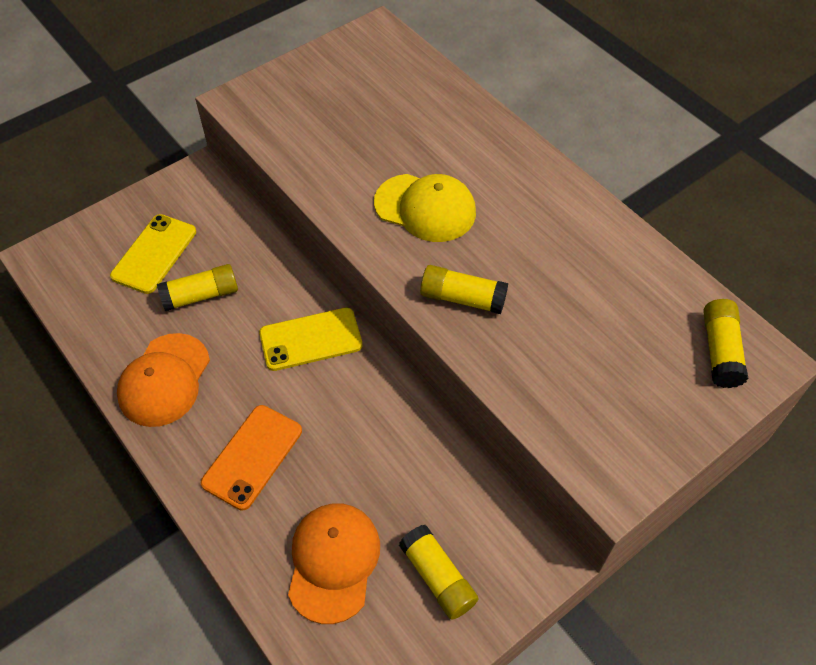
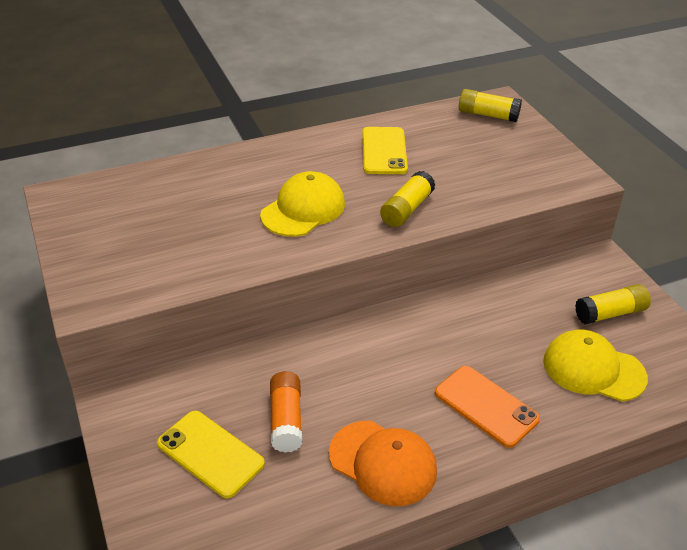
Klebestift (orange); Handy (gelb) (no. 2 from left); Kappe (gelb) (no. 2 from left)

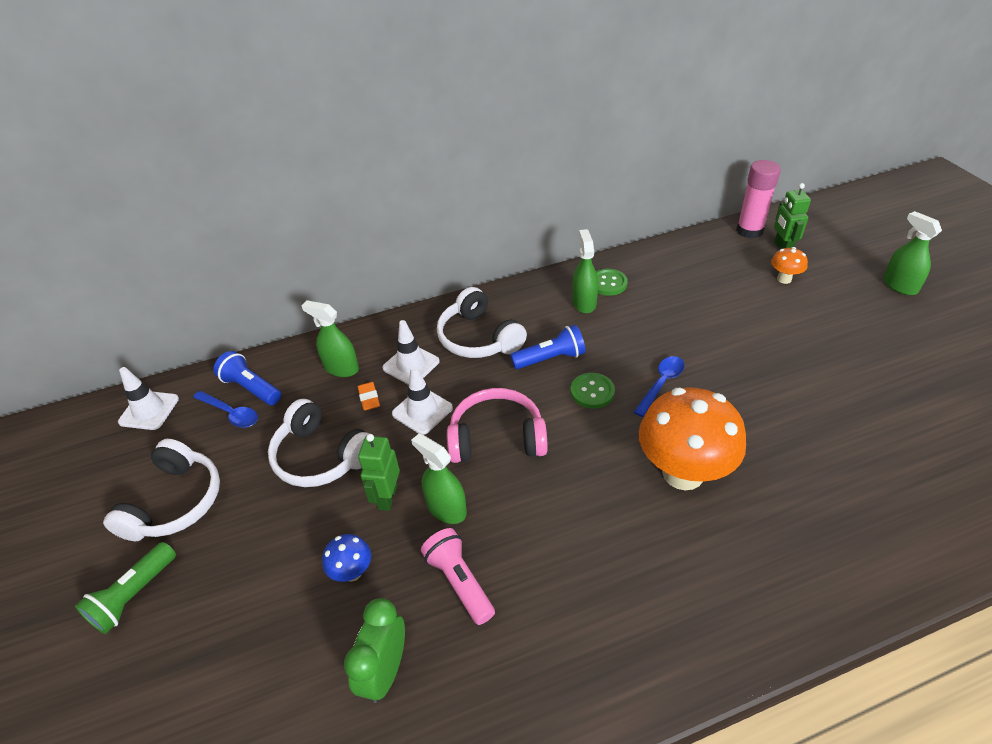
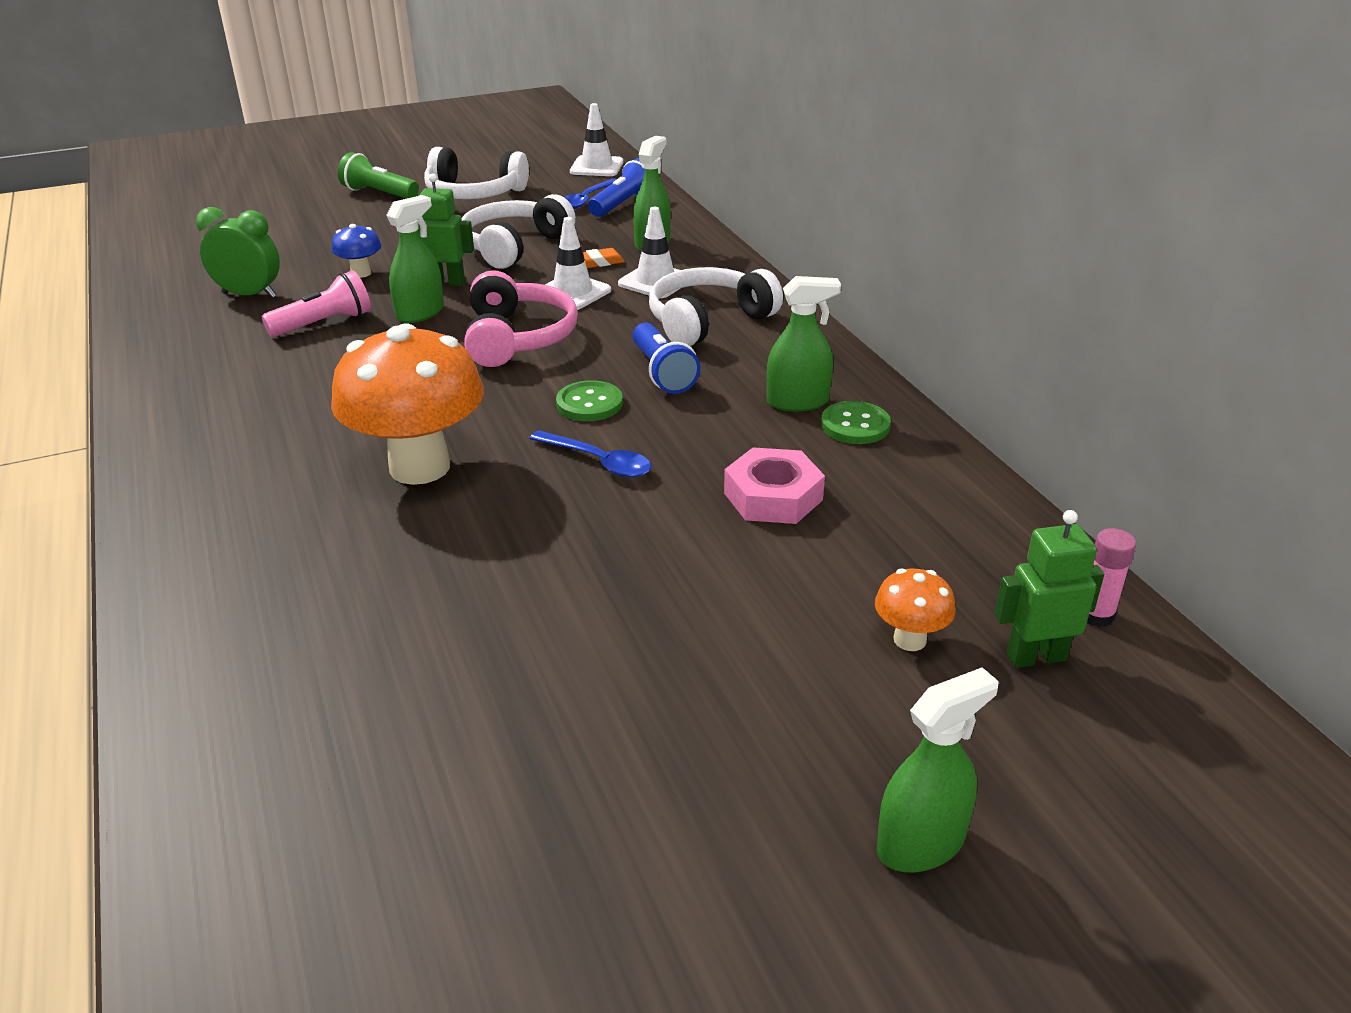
Sechskantmutter (rosa); Klebestift (rosa)

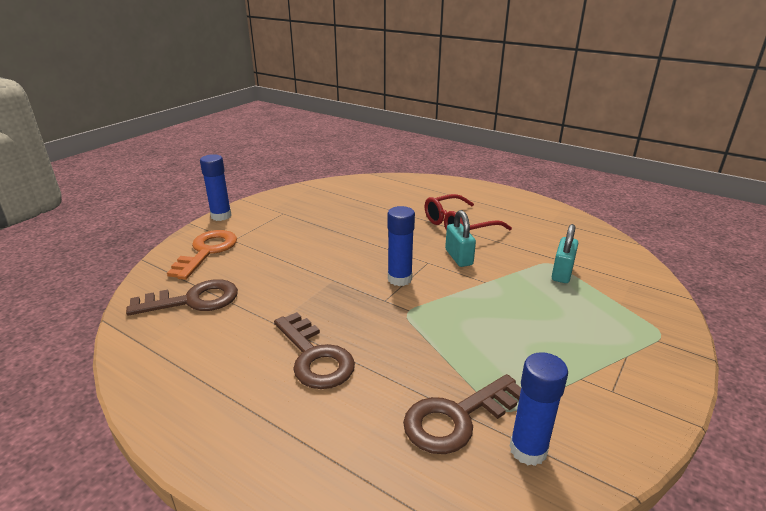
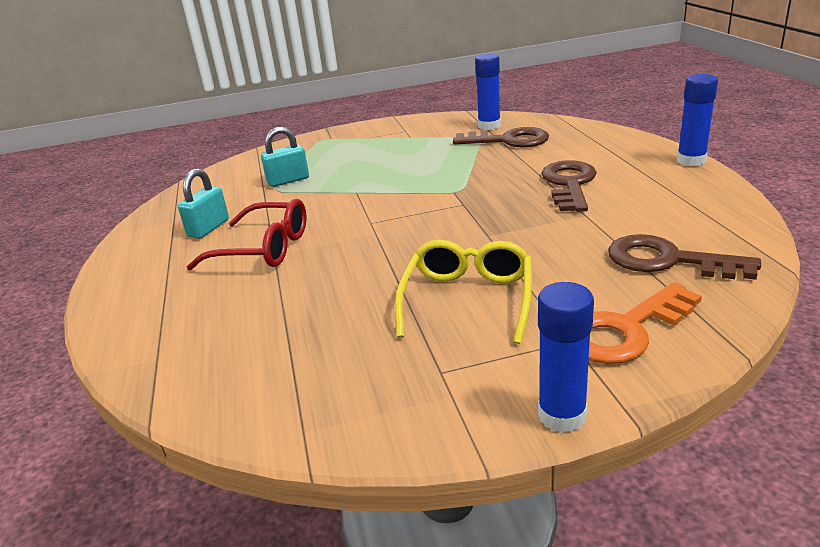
Vorhängeschloss (türkis) (no. 1 from left); Brille (gelb); Klebestift (blau) (no. 3 from left)

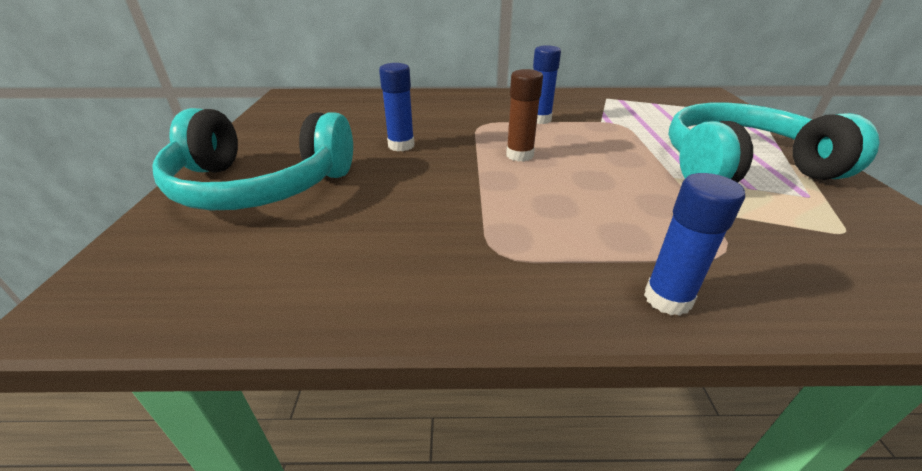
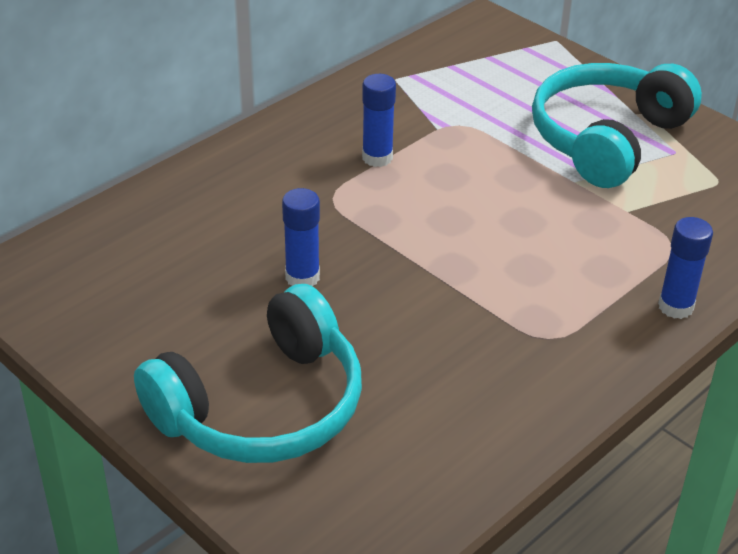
Klebestift (braun)

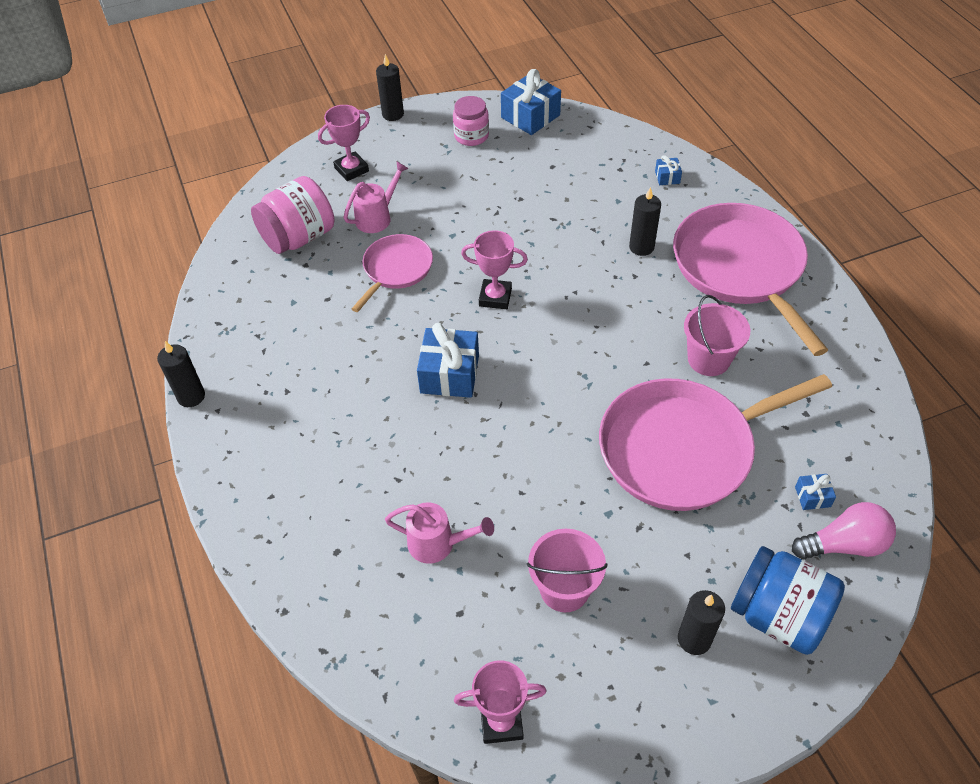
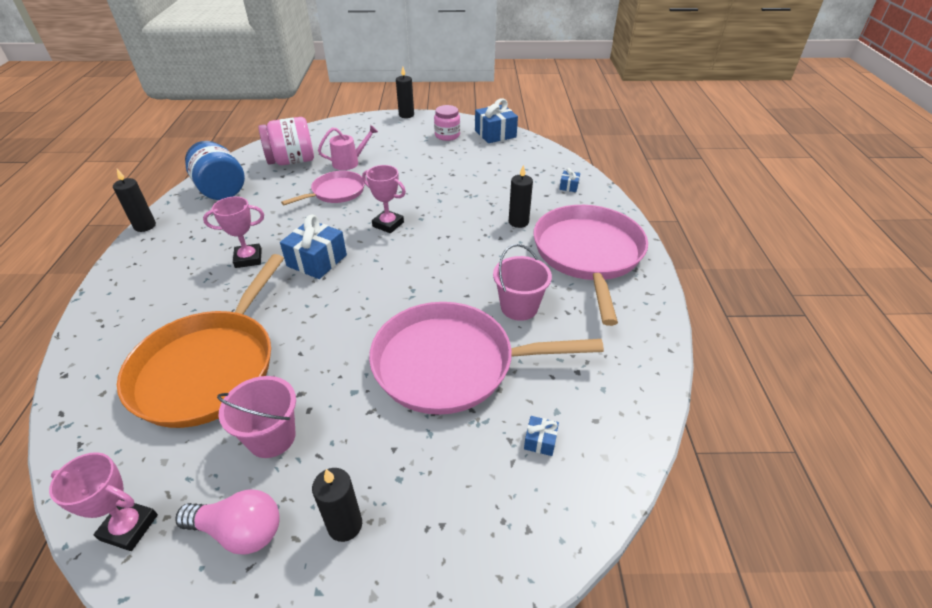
Pfanne (orange); Glühbirne (rosa); Einmachglas (blau); Pokal (rosa) (no. 2 from left)

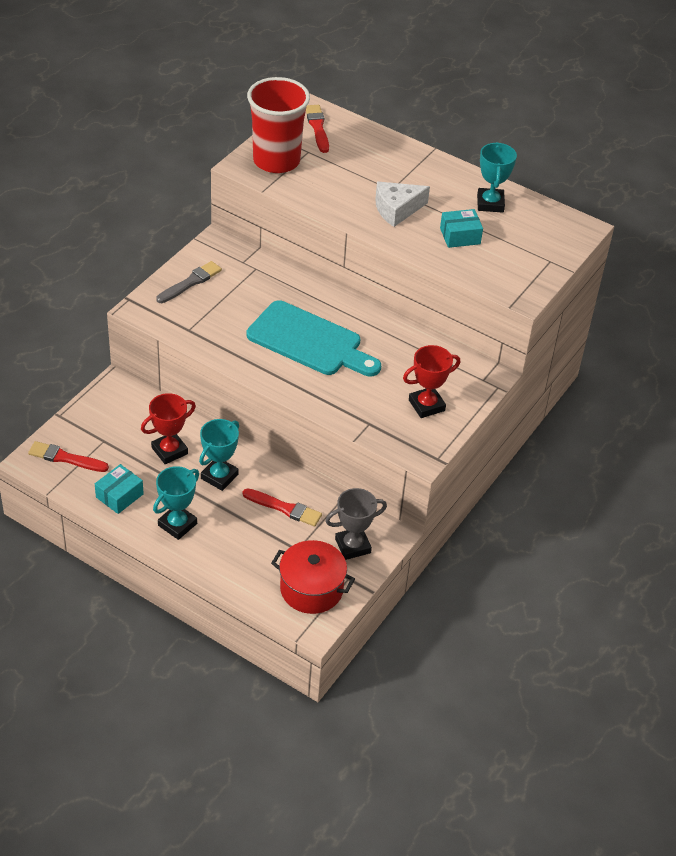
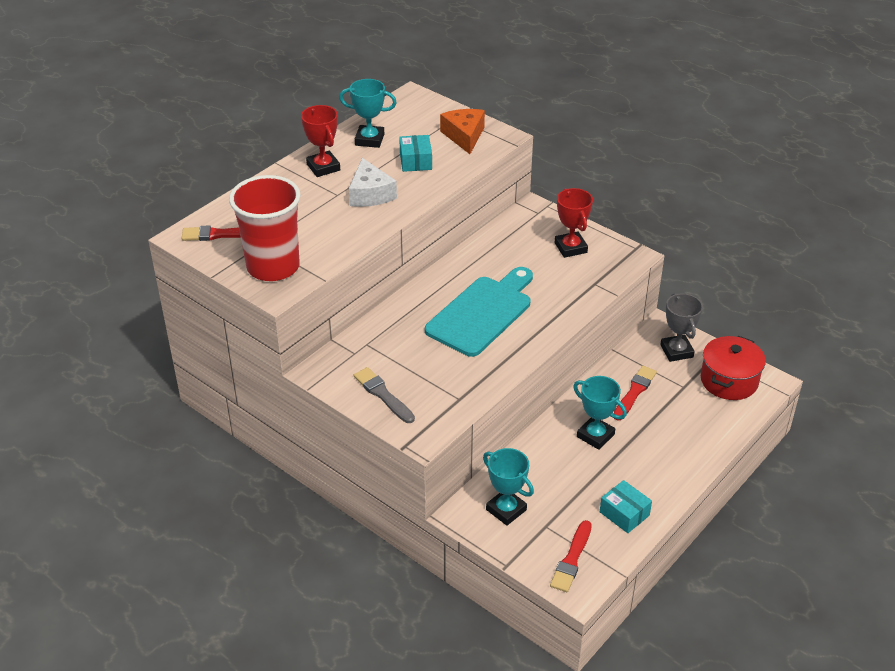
Pokal (rot) (no. 1 from left); Käse (orange); Pokal (türkis) (no. 2 from left)

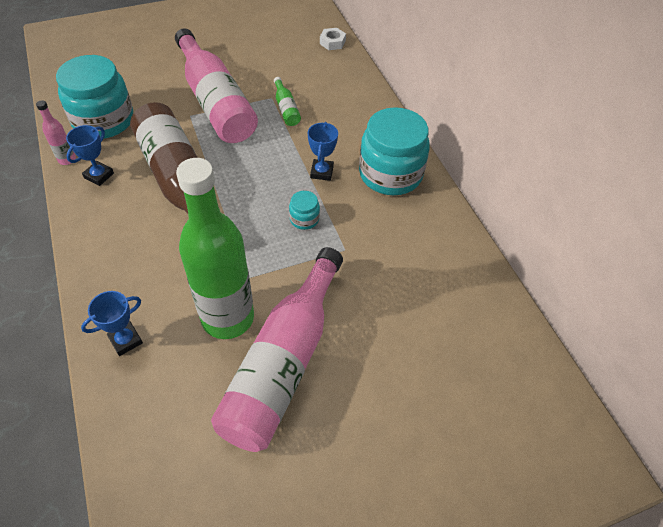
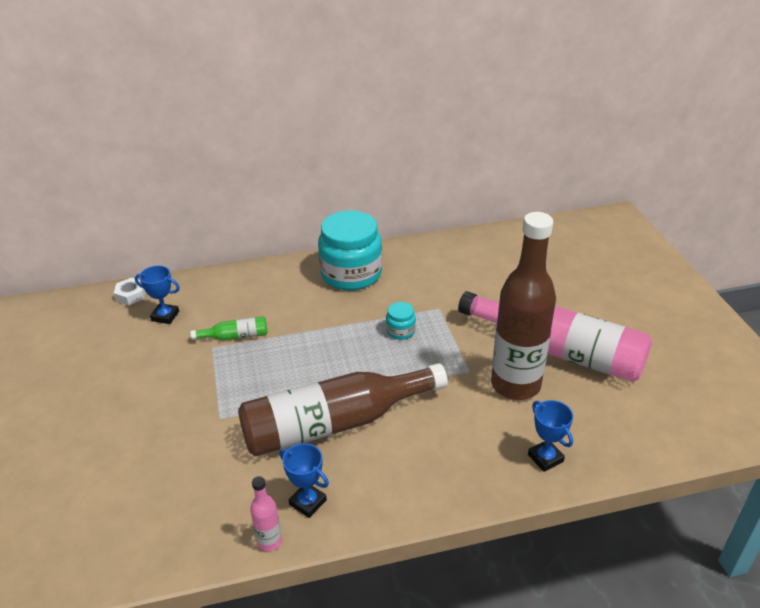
Pokal (blau) (no. 1 from left); Flasche (braun) (no. 2 from left); Einmachglas (türkis) (no. 1 from left in the first image); Flasche (rosa) (no. 2 from left in the first image)

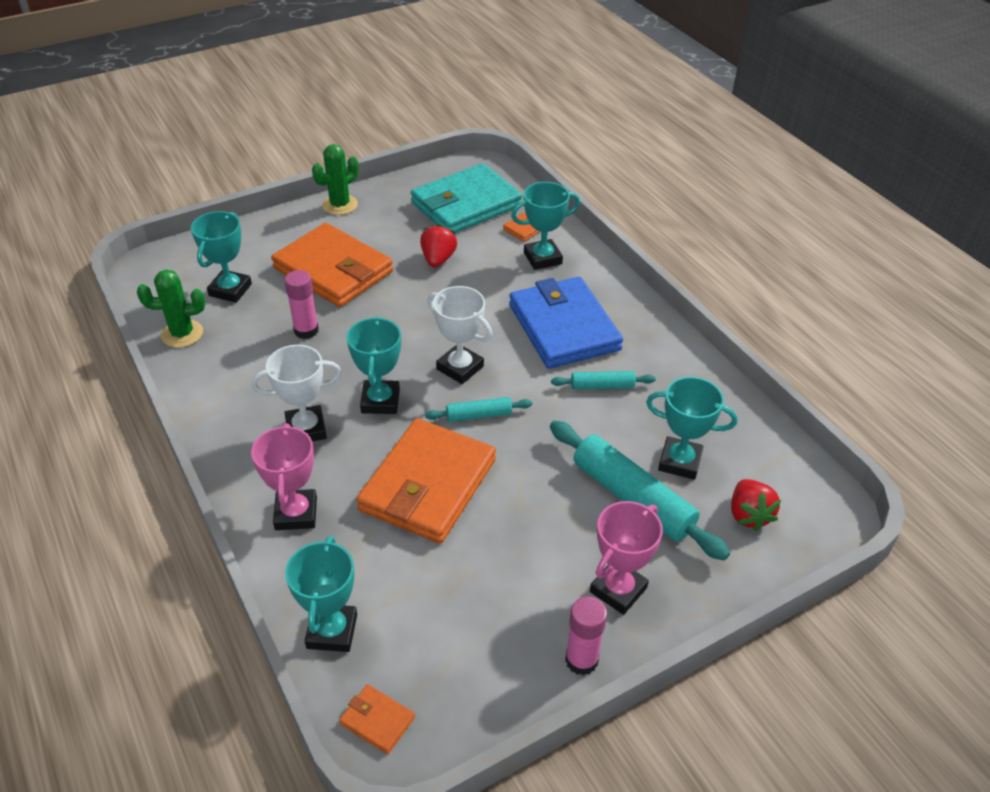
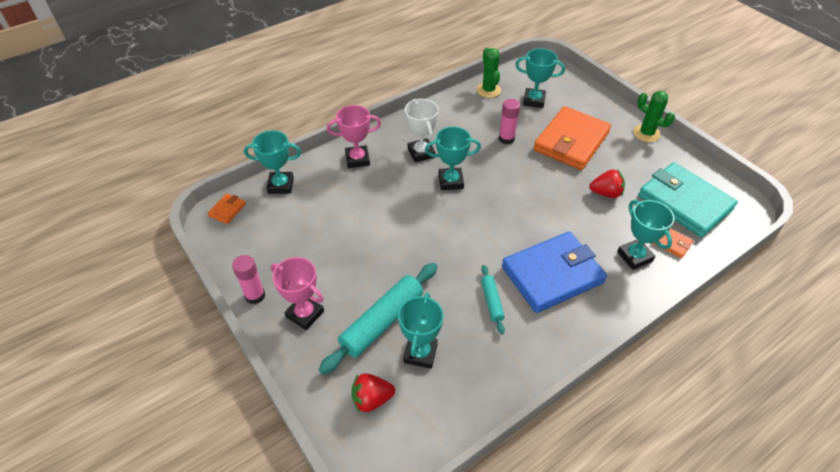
Geldbörse (orange) (no. 3 from left in the first image); Nudelholz (türkis) (no. 1 from left in the first image); Pokal (weiß) (no. 2 from left in the first image)

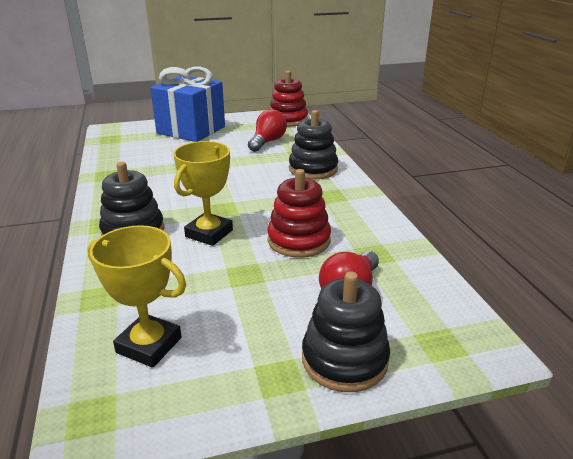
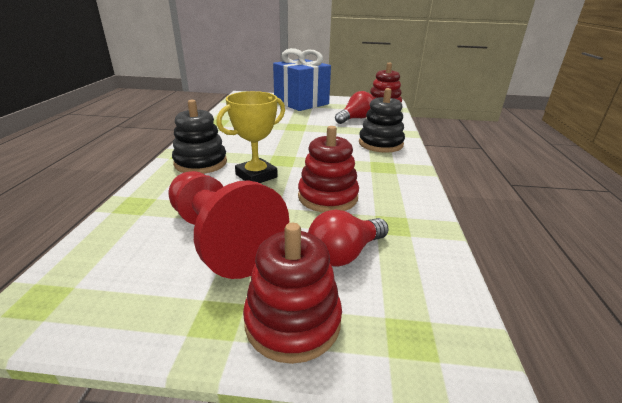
Bauer (rot); Stapelspielzeug (rot) (no. 1 from left); Pokal (gelb) (no. 1 from left in the first image)

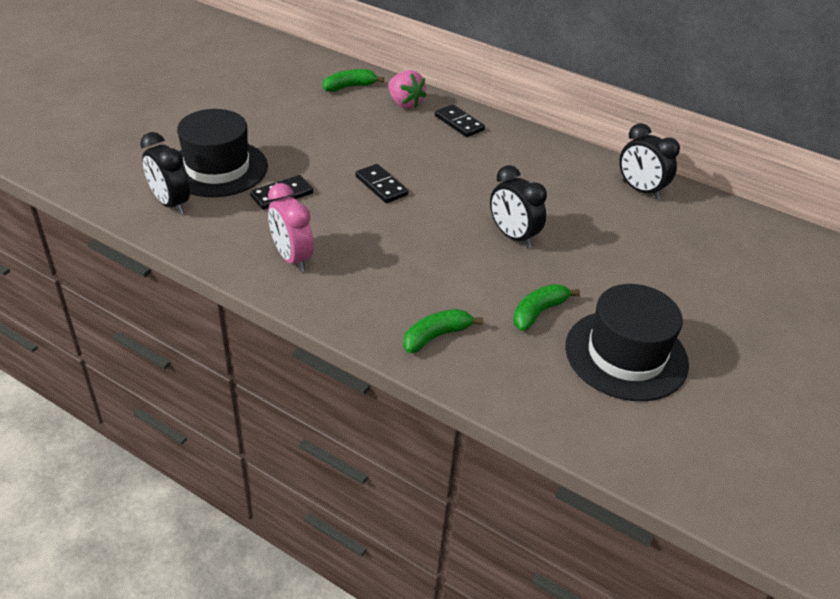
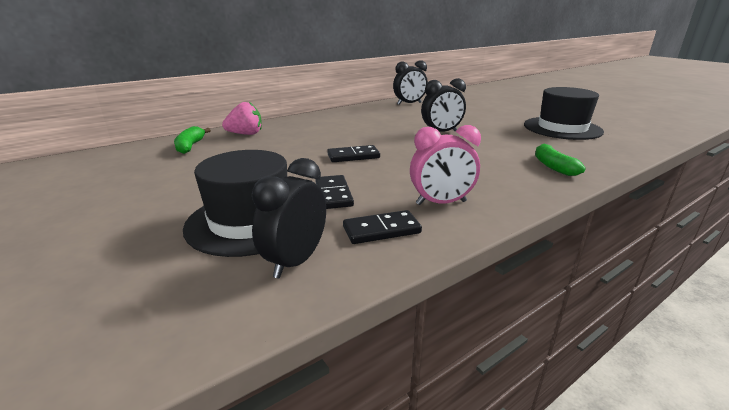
Wecker (schwarz) (no. 1 from left); Dominostein (schwarz) (no. 3 from left); Banane (grün) (no. 3 from left in the first image)

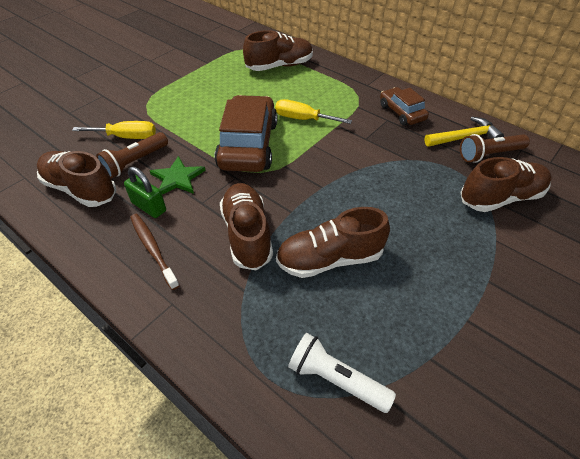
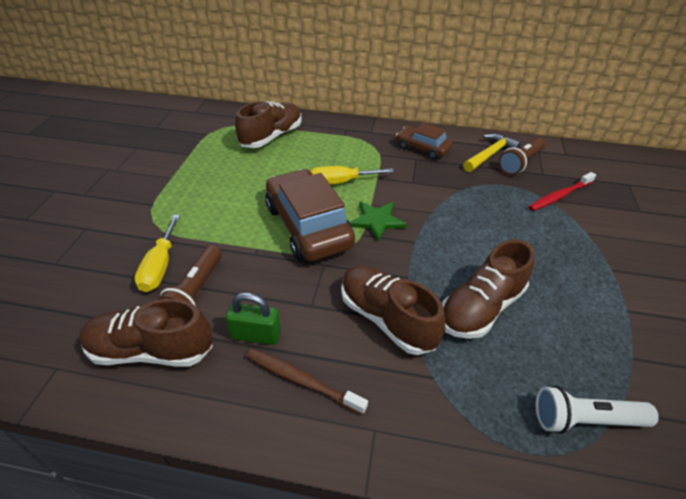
Schraubenzieher (gelb) (no. 1 from left); Stern (grün); Zahnbürste (rot)

